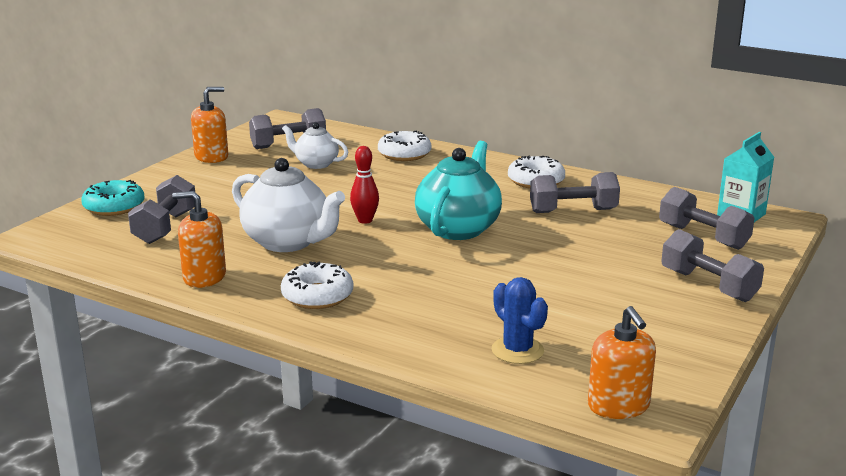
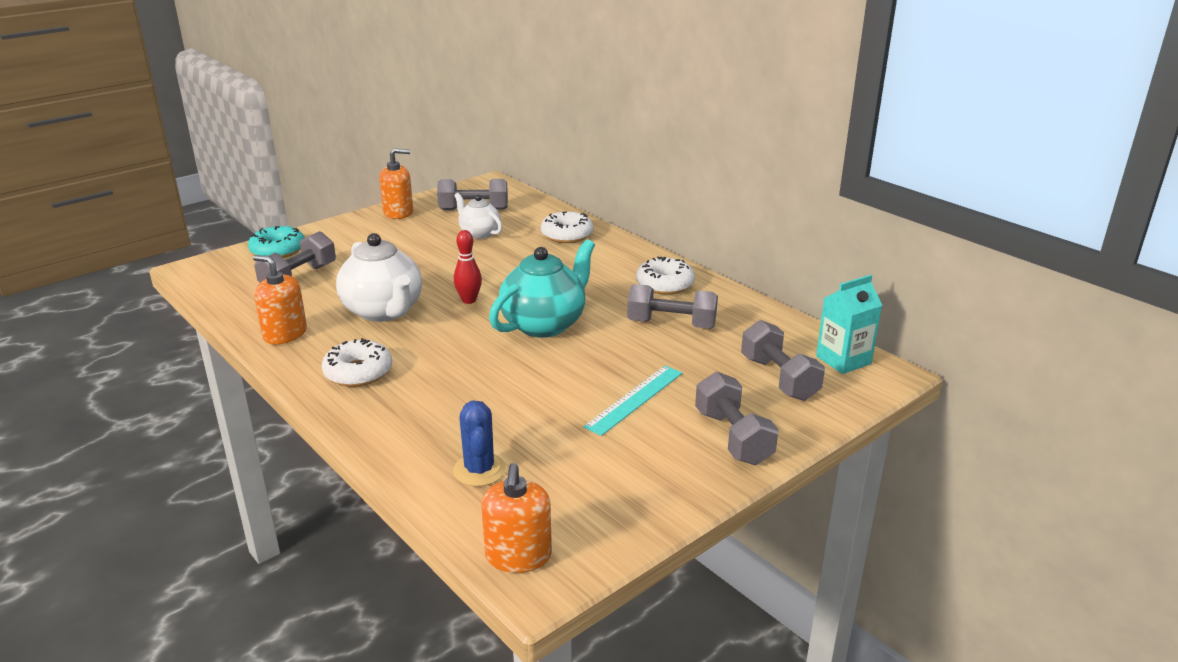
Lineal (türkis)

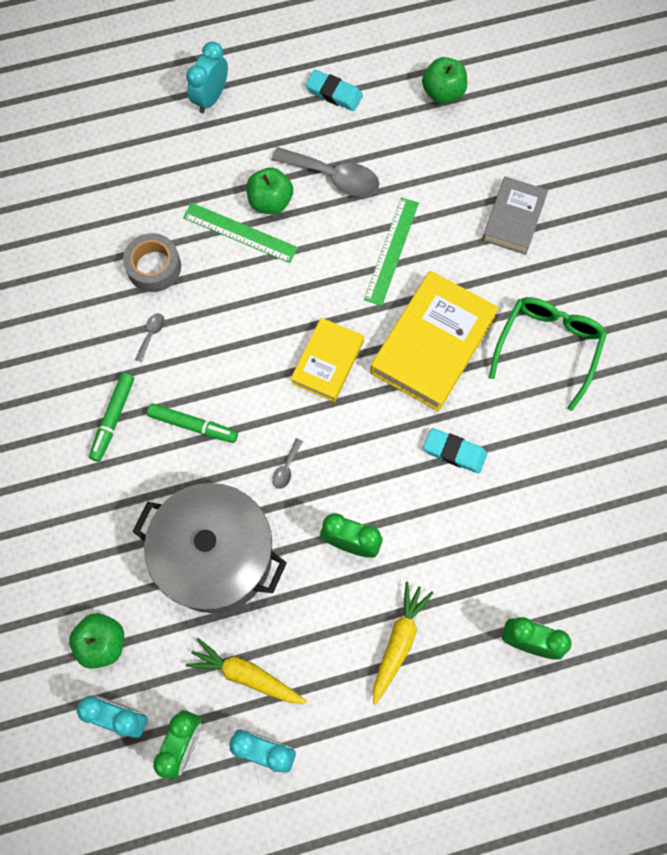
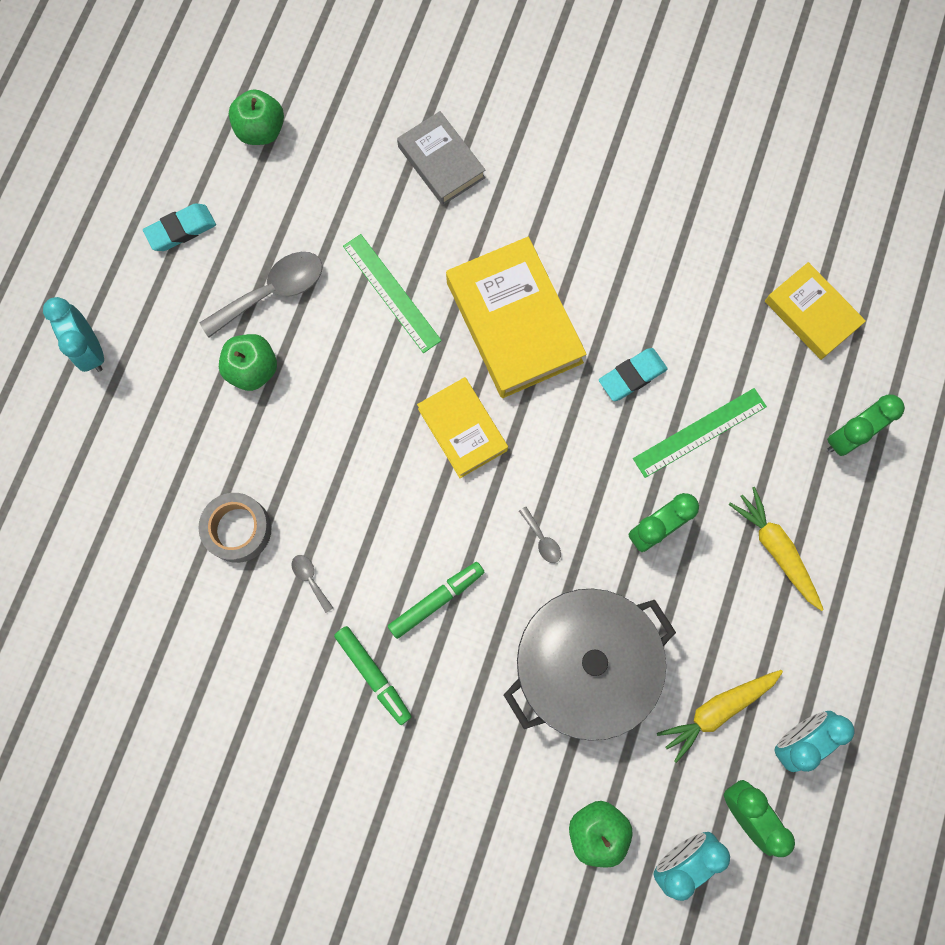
Lineal (grün) (no. 2 from left); Buch (gelb) (no. 3 from left); Brille (grün)

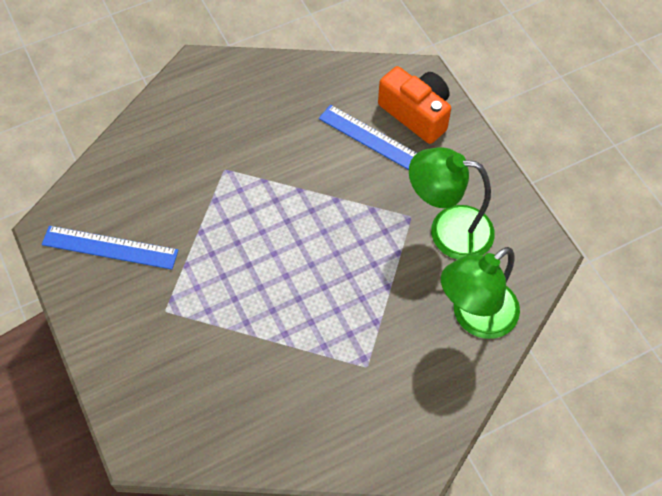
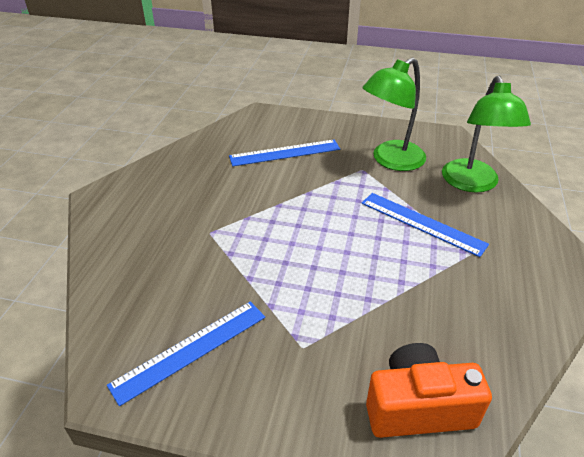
Lineal (blau) (no. 3 from left); Kamera (orange)

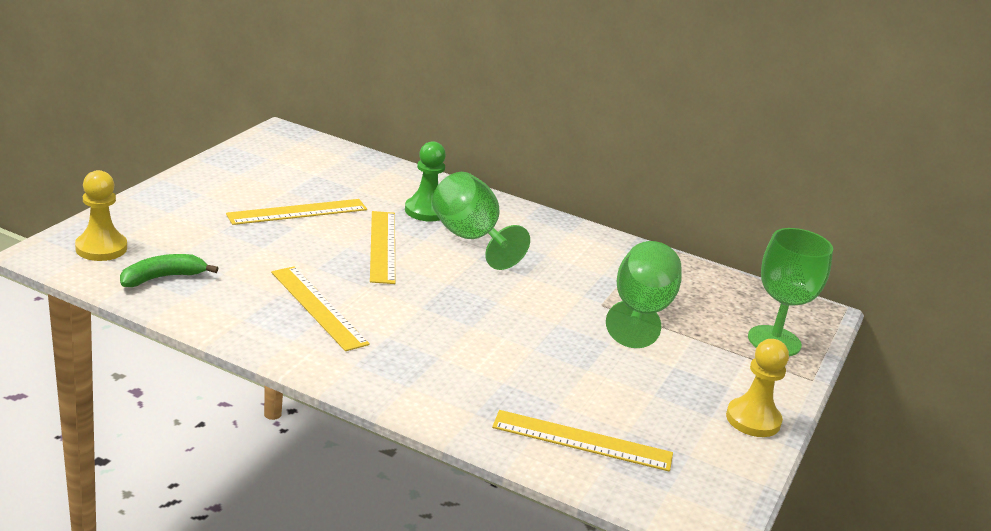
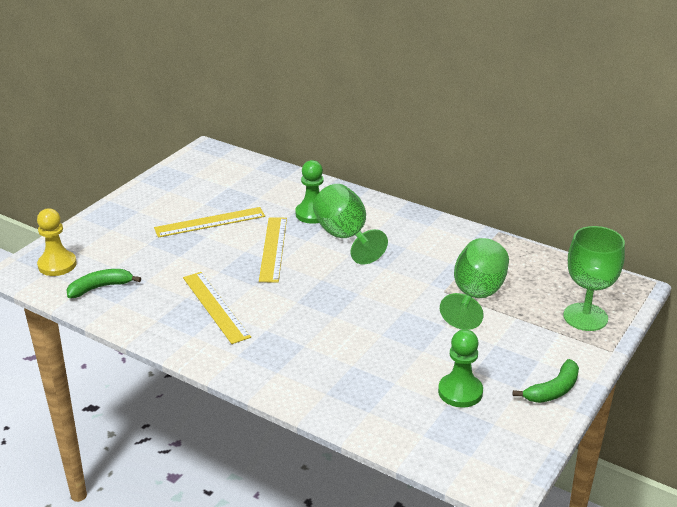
Bauer (grün) (no. 2 from left); Banane (grün) (no. 2 from left); Lineal (gelb) (no. 4 from left in the first image)

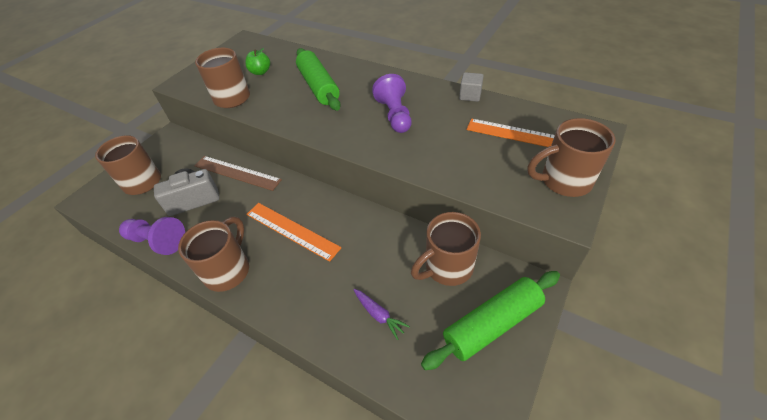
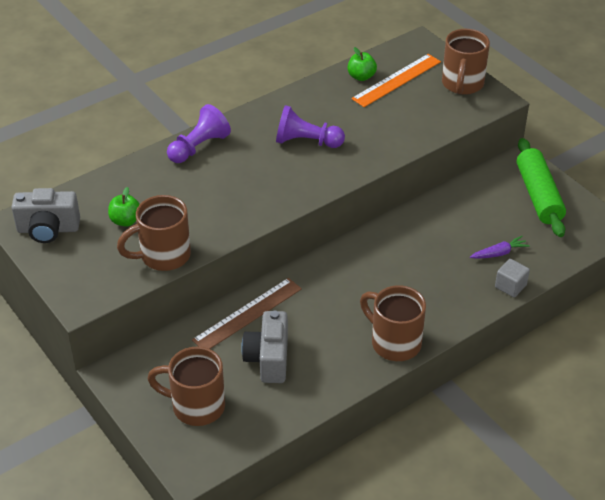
Kamera (grau) (no. 1 from left); Bauer (lila) (no. 1 from left); Apfel (grün) (no. 2 from left); Kubus (grau); Lineal (orange) (no. 1 from left in the first image); Nudelholz (grün) (no. 1 from left in the first image); Tasse (braun) (no. 4 from left in the first image)

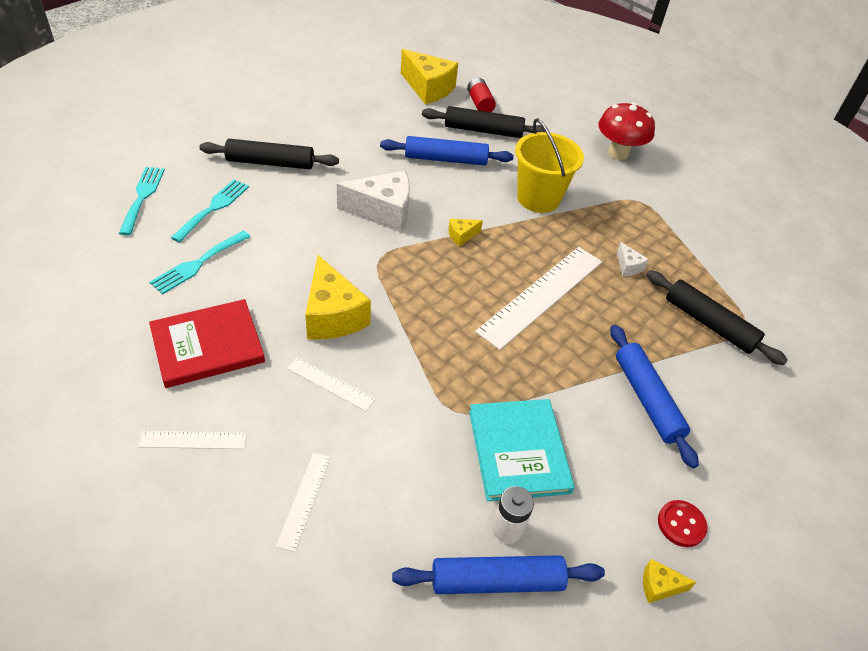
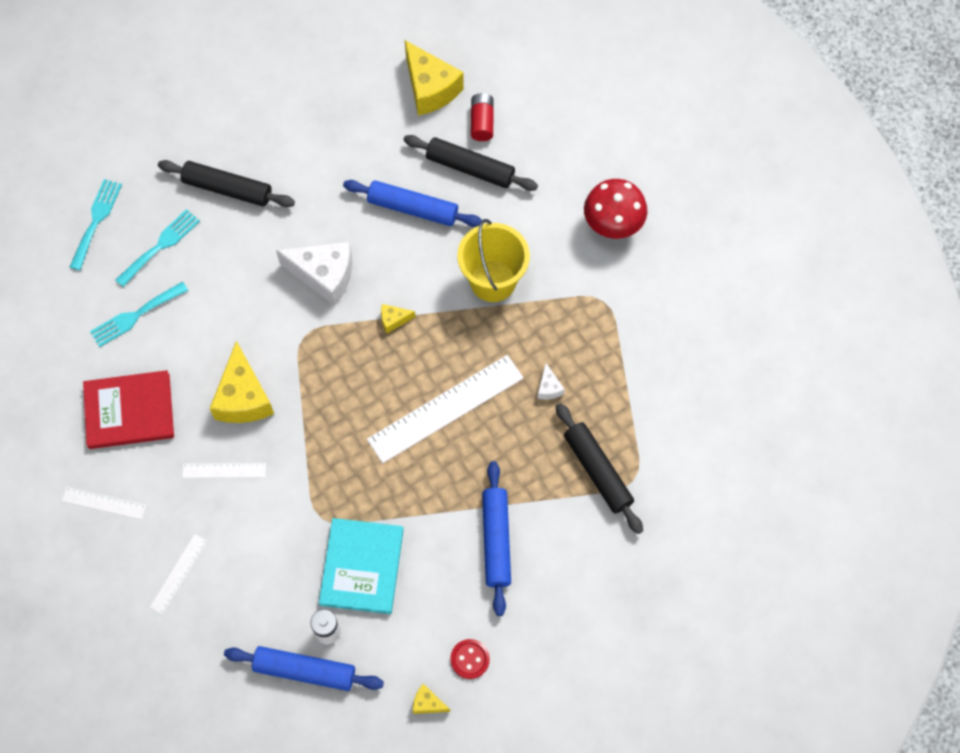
Lineal (weiß) (no. 3 from left)

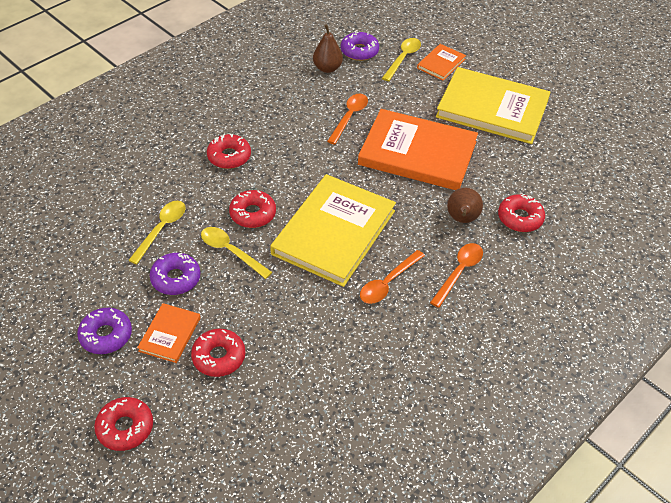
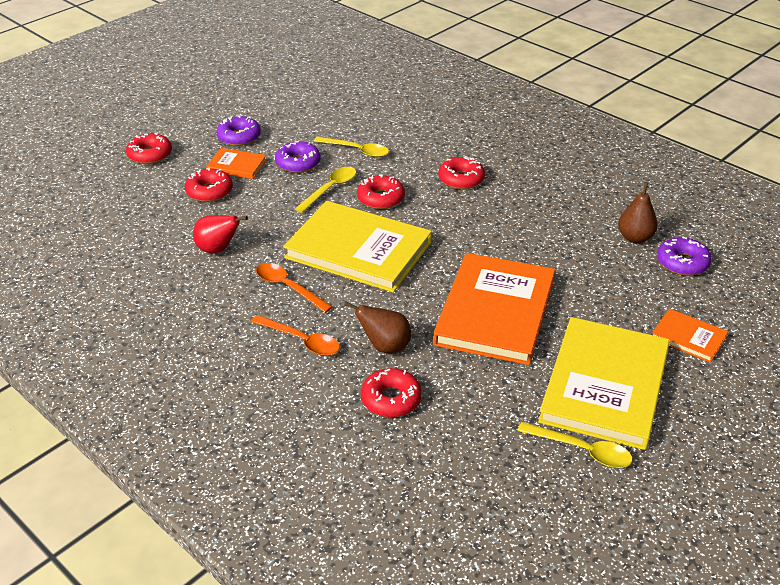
Birne (rot); Löffel (gelb) (no. 3 from left); Löffel (orange) (no. 1 from left in the first image)

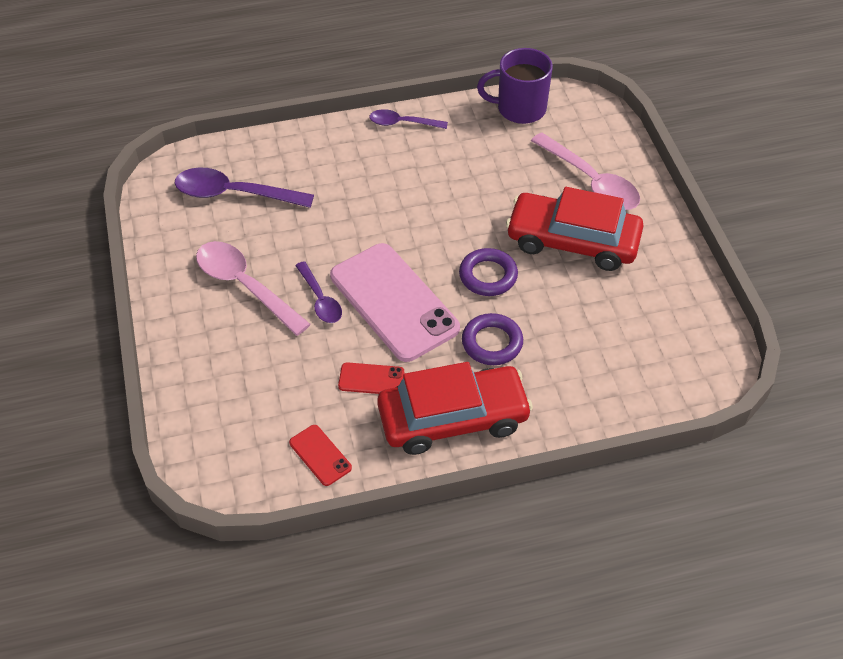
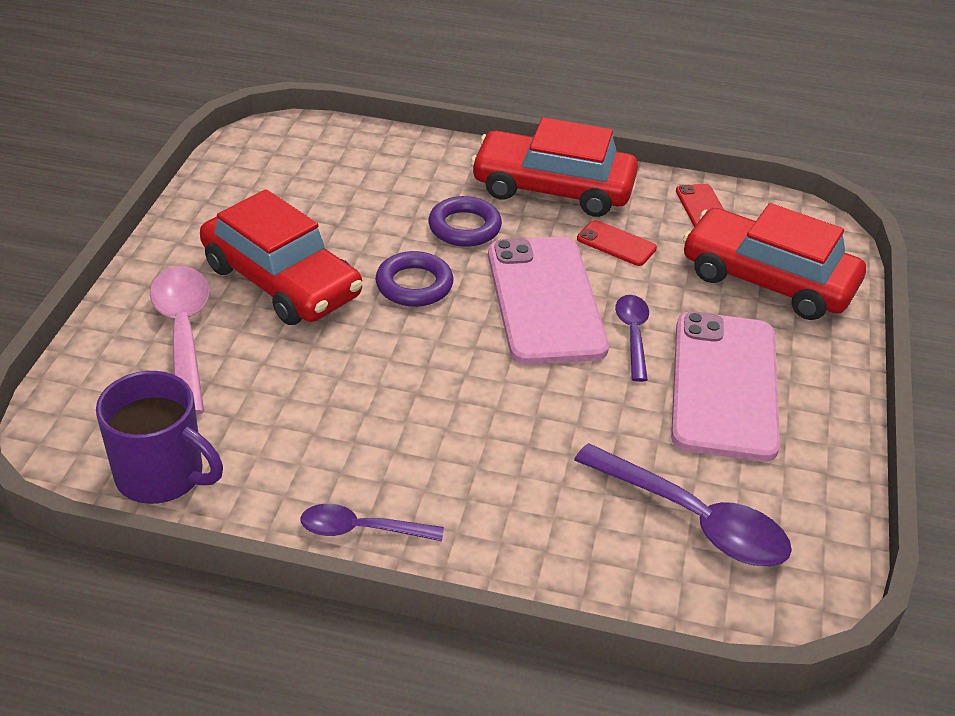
Löffel (lila) (no. 1 from left); Handy (rosa) (no. 2 from left); Auto (rot) (no. 3 from left)

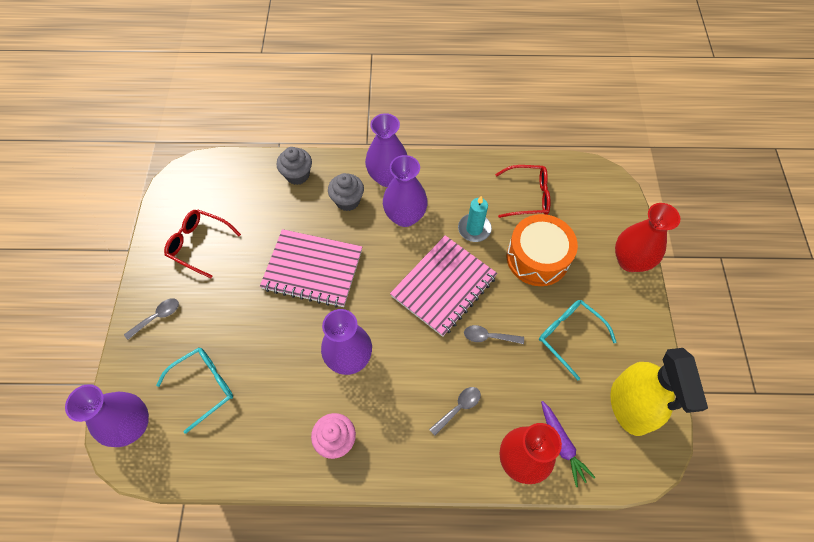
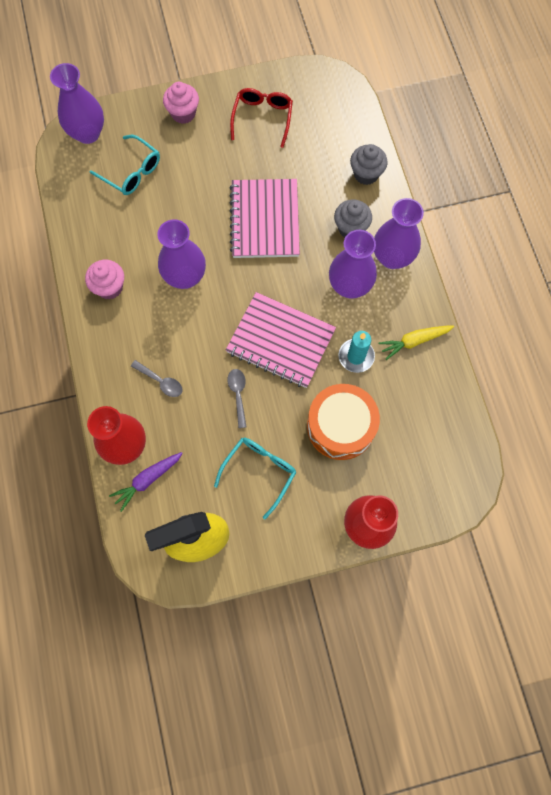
Muffin (rosa) (no. 2 from left); Karotte (gelb); Brille (rot) (no. 2 from left in the first image)

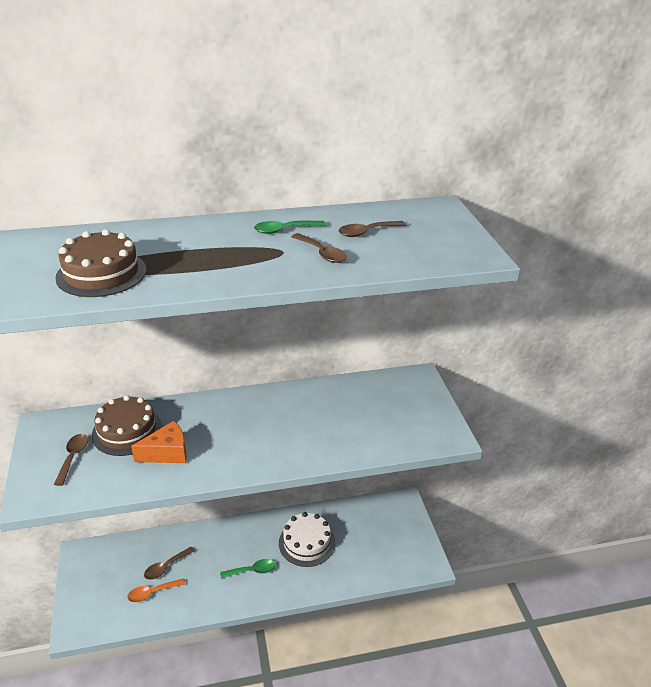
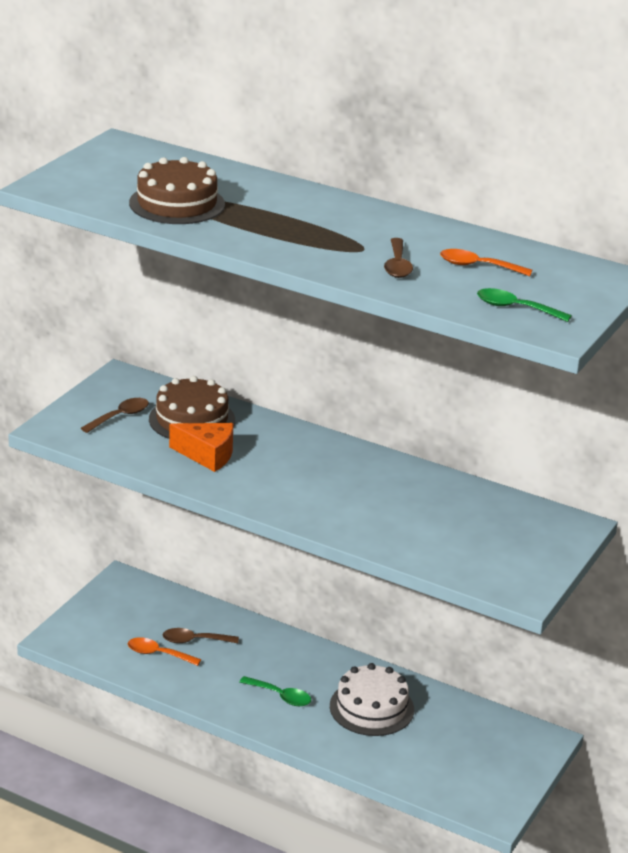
Löffel (orange) (no. 2 from left); Löffel (grün) (no. 2 from left)

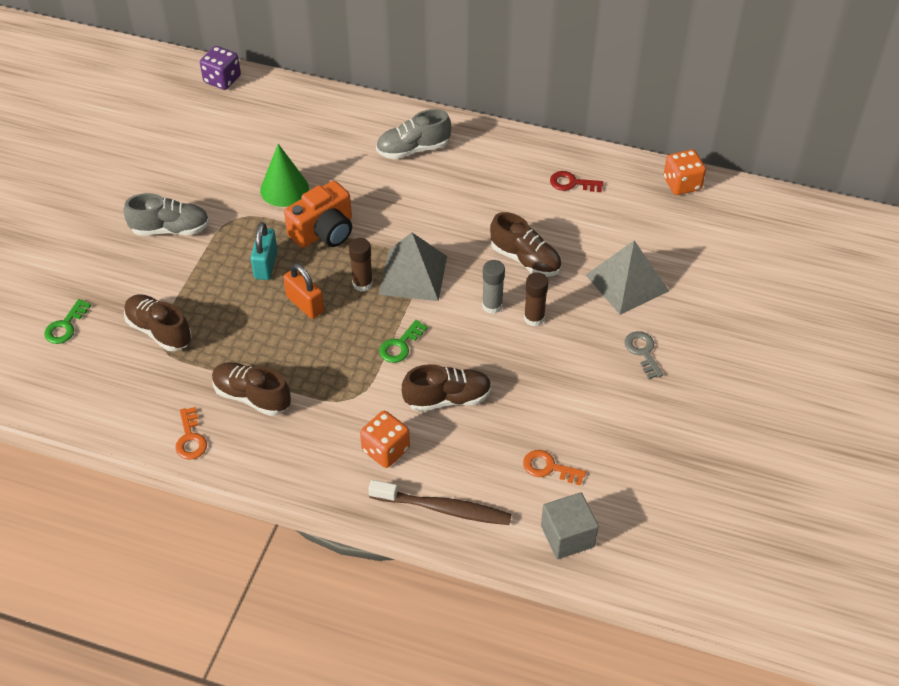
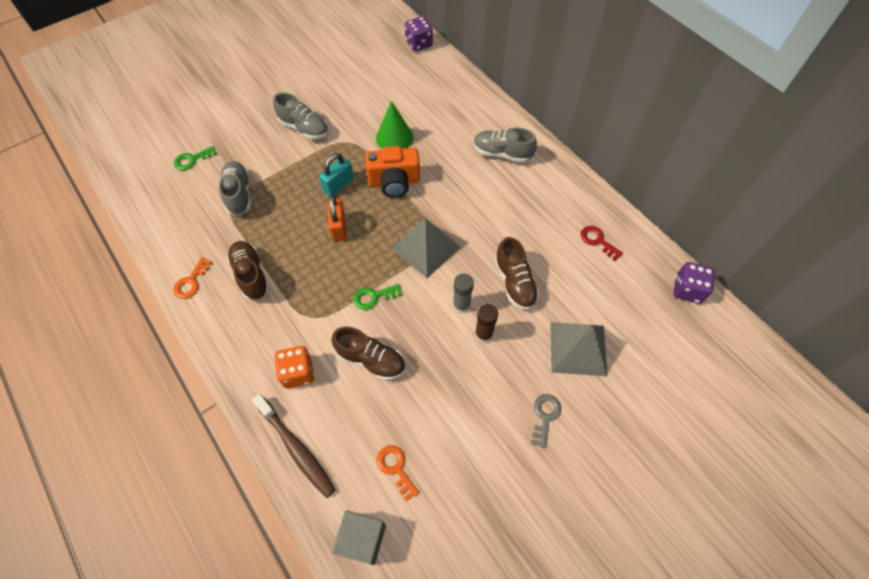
Schuh (grau) (no. 1 from left); Spielwürfel (lila) (no. 2 from left); Klebestift (braun) (no. 1 from left in the first image)

